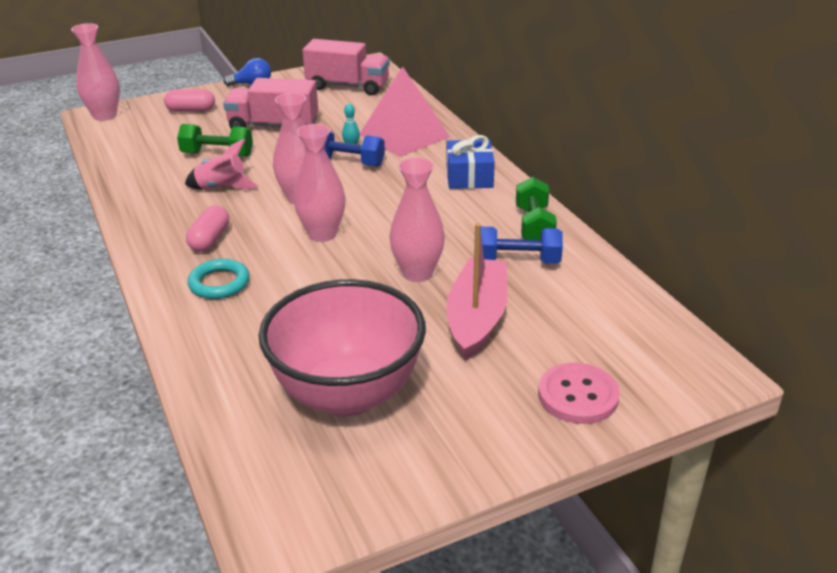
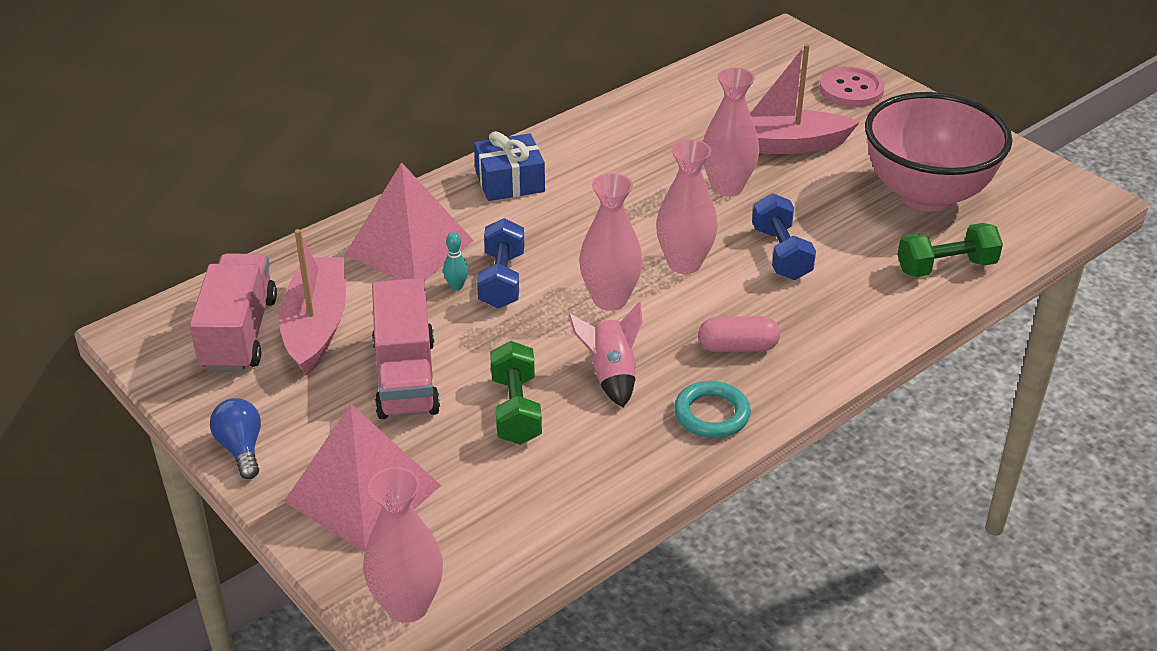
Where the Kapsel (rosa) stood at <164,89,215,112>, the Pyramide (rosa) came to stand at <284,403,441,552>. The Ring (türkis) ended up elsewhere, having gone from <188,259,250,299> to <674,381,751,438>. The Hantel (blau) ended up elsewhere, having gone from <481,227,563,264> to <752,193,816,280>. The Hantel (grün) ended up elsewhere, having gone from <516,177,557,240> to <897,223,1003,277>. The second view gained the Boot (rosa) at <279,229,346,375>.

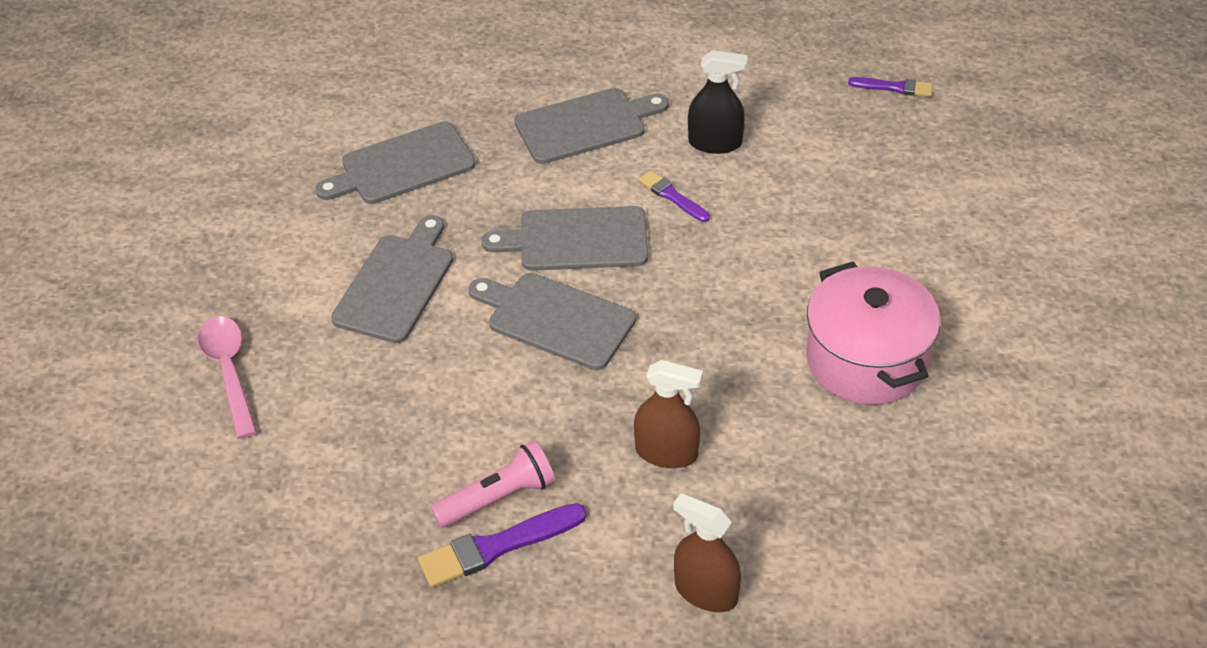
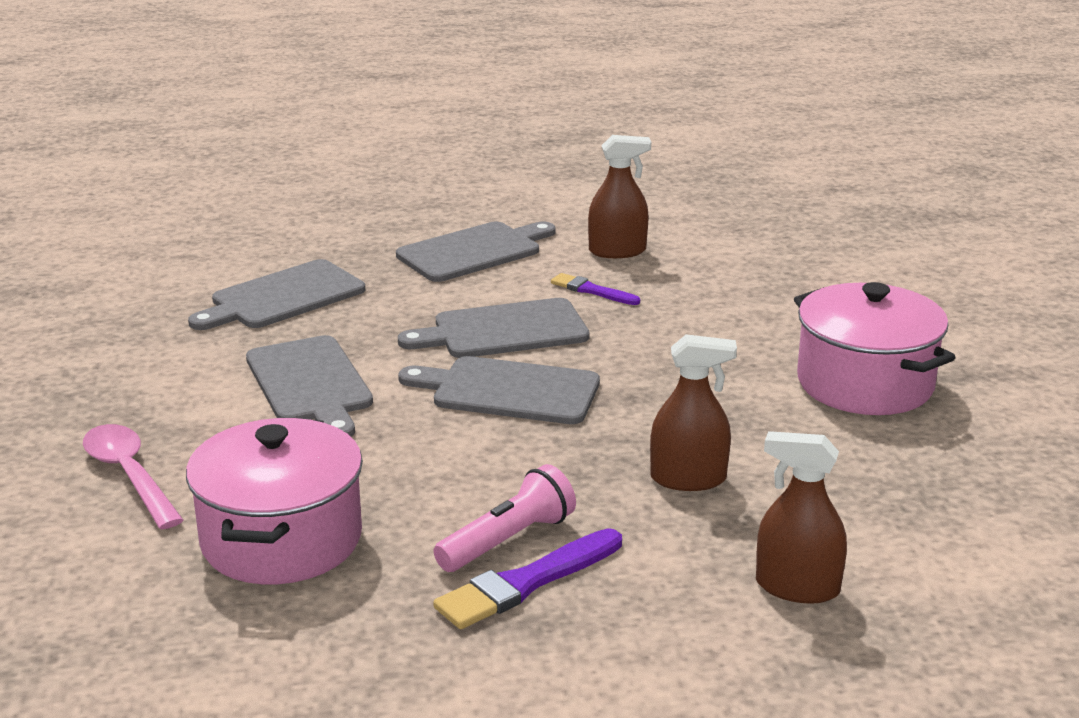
The Schneidebrett (grau) at <331,215,453,343> ended up facing another way, 150 degrees clockwise from before. What was the Sprühflasche (schwarz) at <688,50,748,154> turned into the Sprühflasche (braun) at <588,135,651,258>. The second view lost the Pinsel (lila) at <848,77,933,97>. The second view gained the Kochtopf (rosa) at <186,418,363,584>.

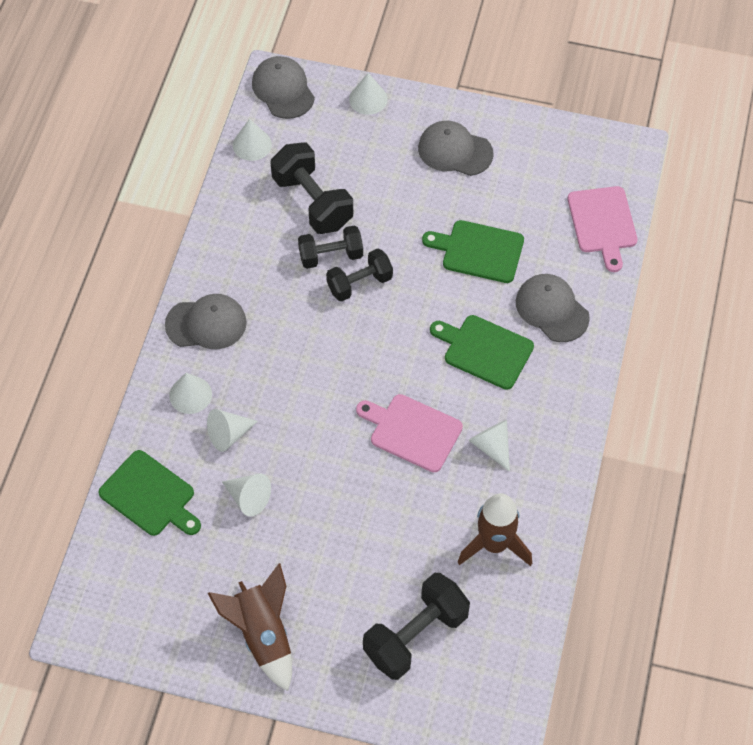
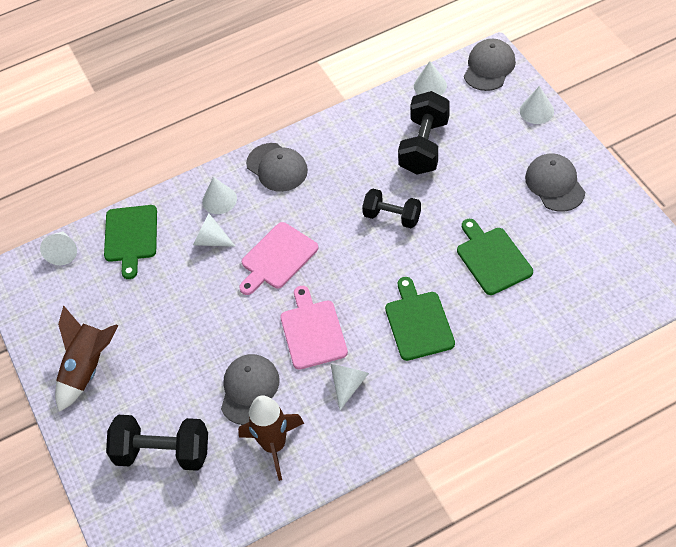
The Kegel (weiß) ended up elsewhere, having gone from <222,474,271,517> to <40,231,77,265>. The second view lost the Hantel (schwarz) at <298,225,363,269>. The Kappe (grau) ended up elsewhere, having gone from <516,274,590,342> to <221,354,280,425>. The Schneidebrett (rosa) ended up elsewhere, having gone from <568,186,637,272> to <239,222,319,295>.

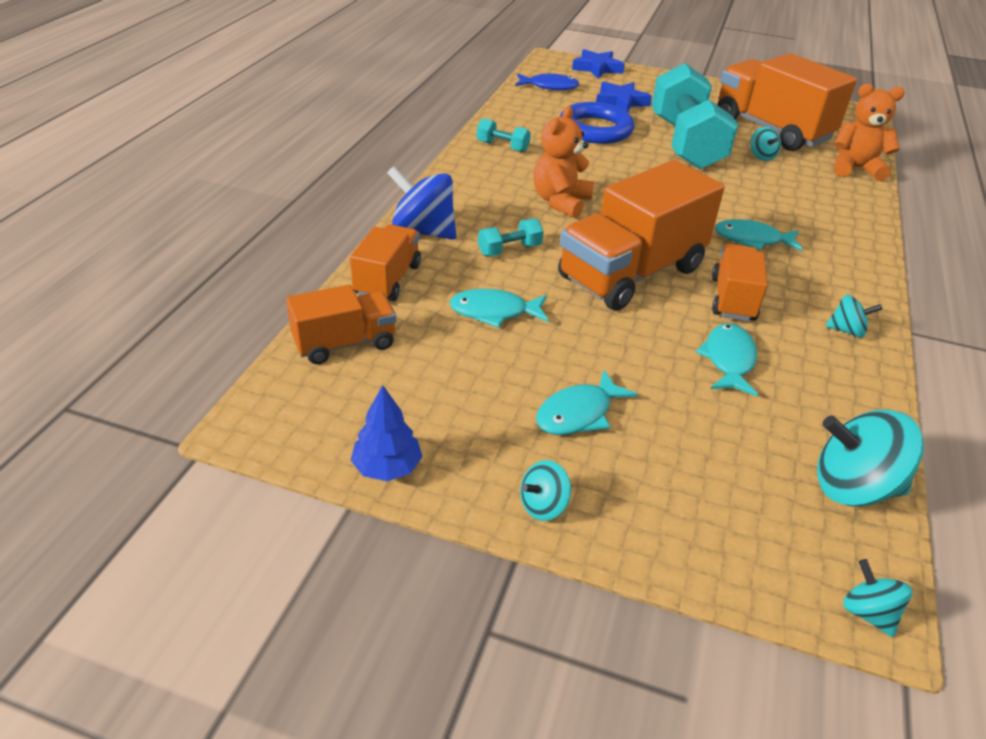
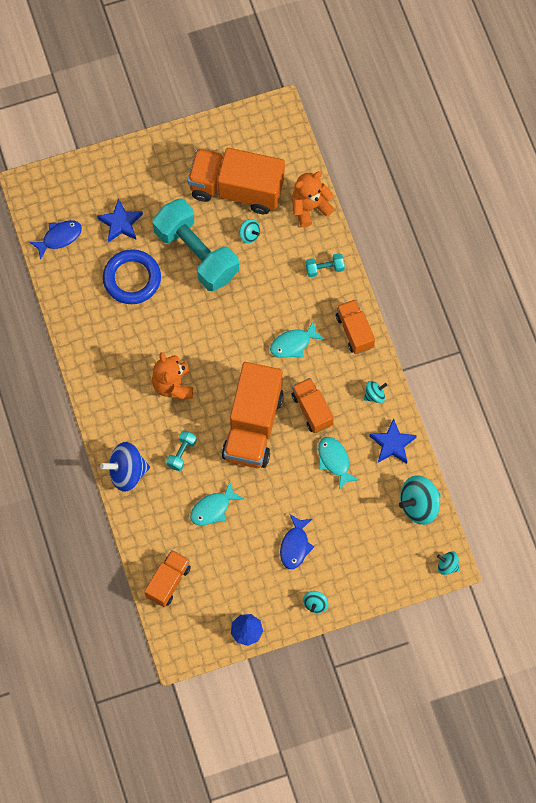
The Lastwagen (orange) ended up elsewhere, having gone from <350,224,421,301> to <336,299,375,354>. The Hantel (türkis) ended up elsewhere, having gone from <477,118,531,152> to <306,253,345,277>. What was the Fisch (türkis) at <536,370,638,435> turned into the Fisch (blau) at <280,514,314,569>. The Stern (blau) ended up elsewhere, having gone from <572,49,625,79> to <369,418,417,464>.

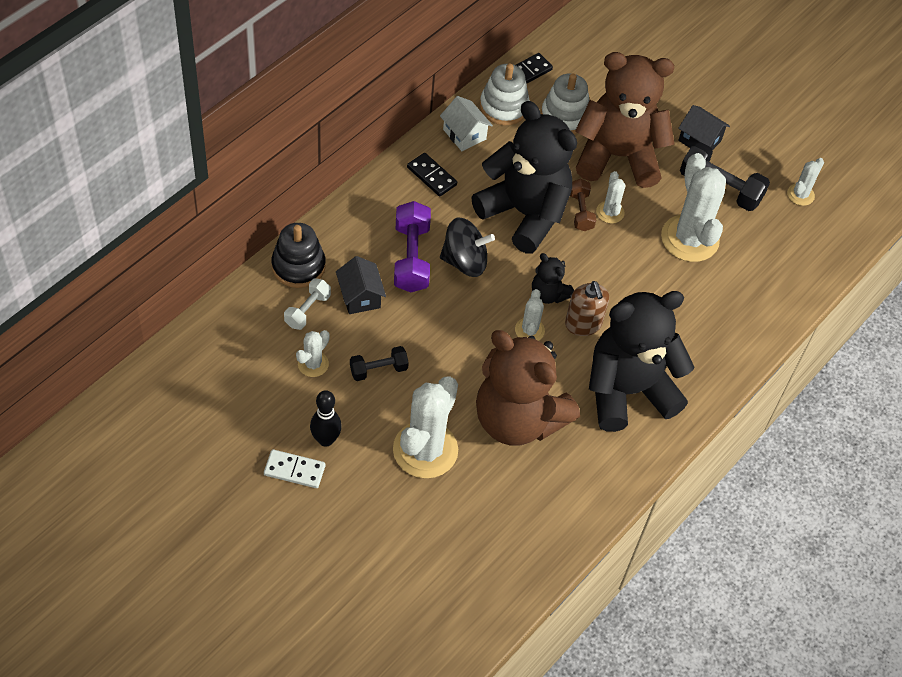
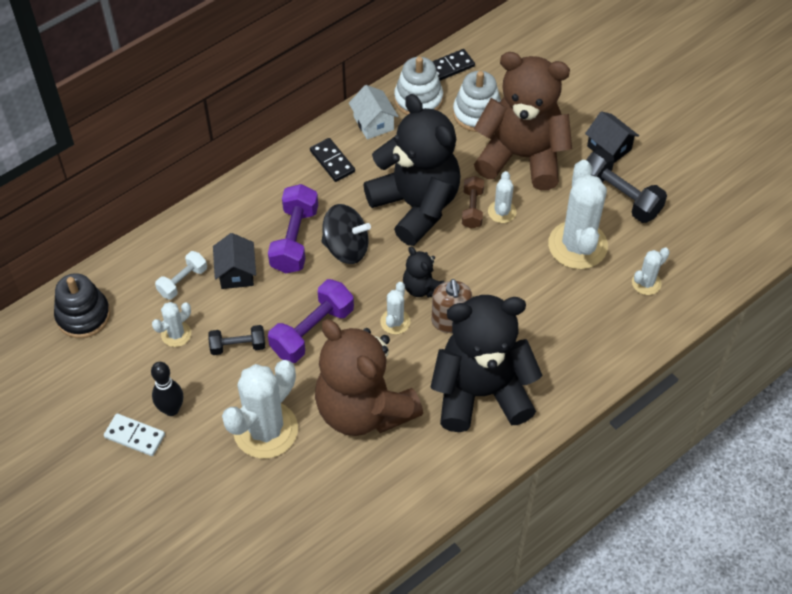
The Stapelspielzeug (schwarz) ended up elsewhere, having gone from <271,223,326,288> to <54,273,110,338>. The Kaktus (weiß) ended up elsewhere, having gone from <787,158,824,206> to <632,247,670,295>. The second view gained the Hantel (lila) at <268,279,354,363>.

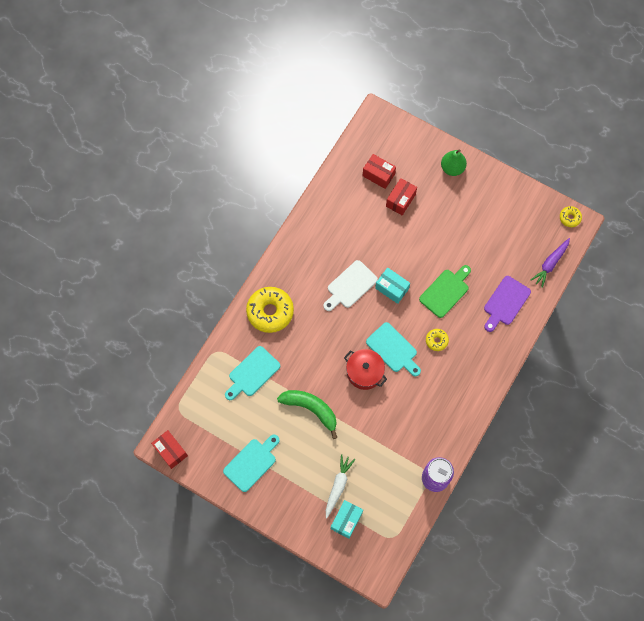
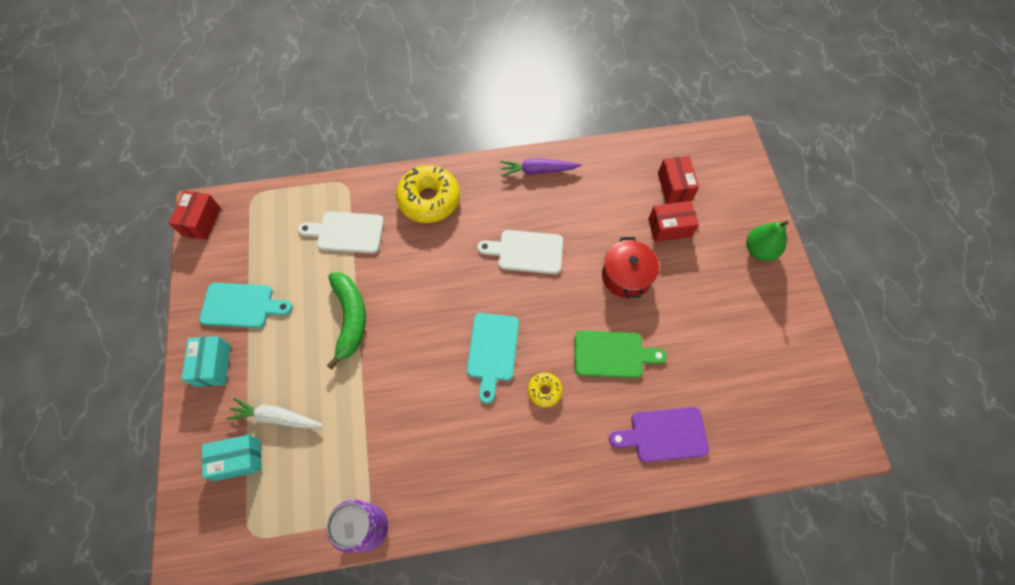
What was the Schneidebrett (türkis) at <225,346,280,400> turned into the Schneidebrett (weiß) at <298,212,384,254>. The Karotte (weiß) at <326,454,355,518> ended up facing another way, 150 degrees counterclockwise from before. The Kochtopf (rot) ended up elsewhere, having gone from <344,349,387,390> to <602,237,659,298>. The Schachtel (türkis) ended up elsewhere, having gone from <375,267,410,304> to <181,336,231,387>. The Karotte (lila) ended up elsewhere, having gone from <531,238,570,288> to <500,158,581,177>. The second view lost the Donut (gelb) at <560,206,582,227>.

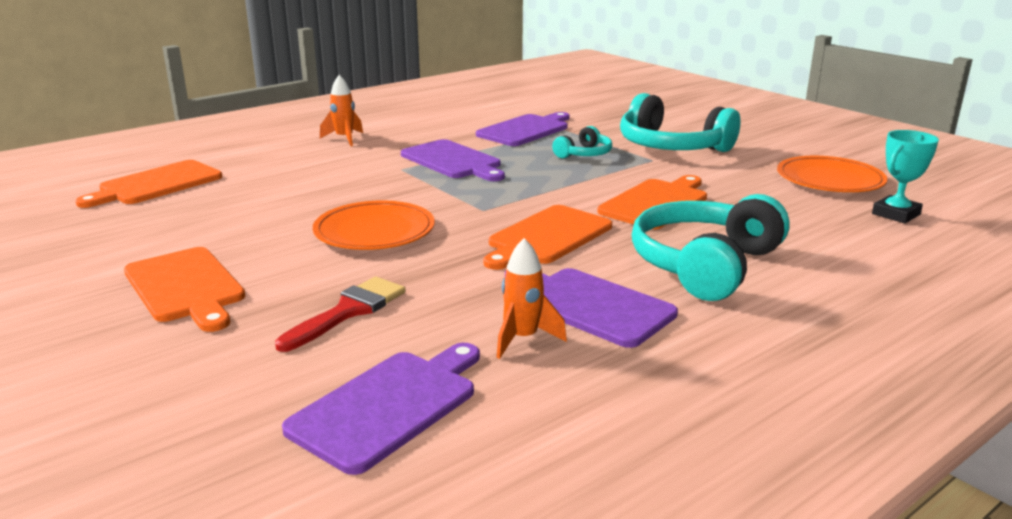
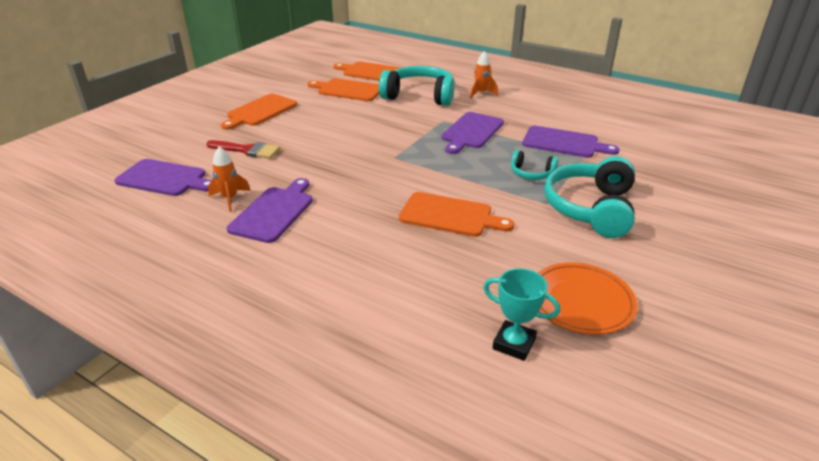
The second view lost the Teller (orange) at <313,200,435,250>. The Schneidebrett (orange) ended up elsewhere, having gone from <483,205,612,270> to <307,78,379,101>. The Kopfhörer (türkis) ended up elsewhere, having gone from <632,194,790,301> to <379,66,455,106>.

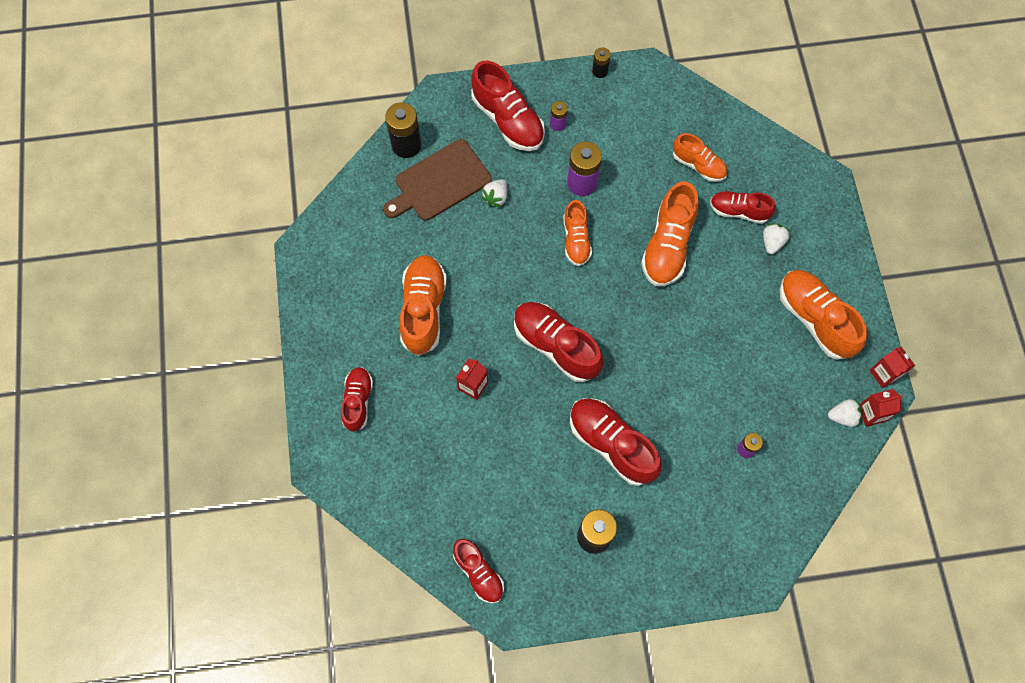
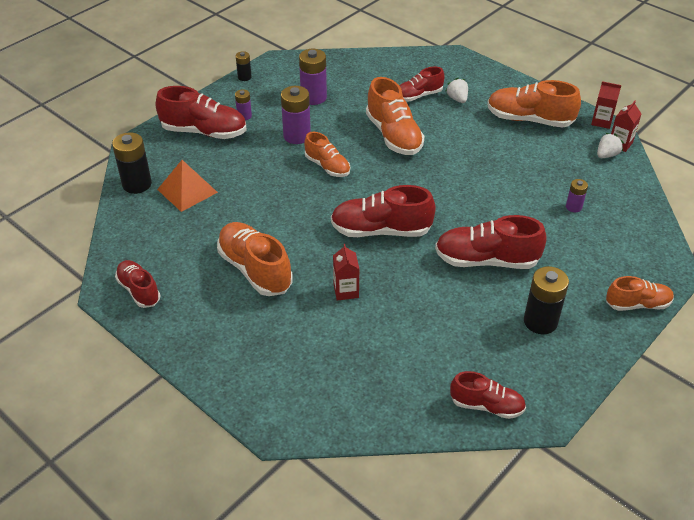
The Schuh (rot) ended up elsewhere, having gone from <341,367,373,432> to <115,260,161,308>. Where the Schneidebrett (braun) stood at <383,139,492,221>, the Pyramide (orange) came to stand at <157,160,218,212>. The second view lost the Erdbeere (weiß) at <481,180,507,208>. The Schuh (orange) ended up elsewhere, having gone from <673,133,728,182> to <606,276,674,311>. The second view gained the Batterie (lila) at <299,49,327,105>.

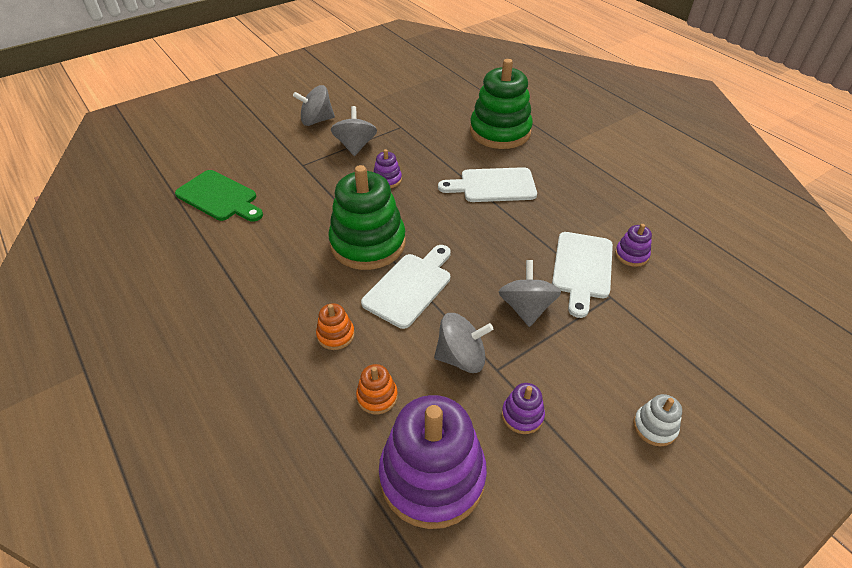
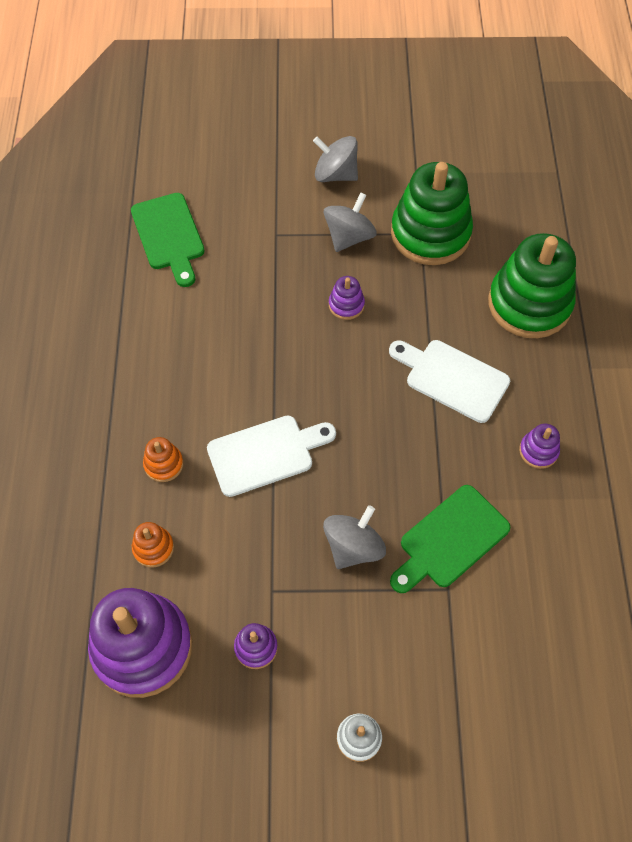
The Stapelspielzeug (grün) ended up elsewhere, having gone from <328,165,406,270> to <391,162,473,265>. The second view lost the Kreisel (grau) at <434,313,493,373>. What was the Schneidebrett (weiß) at <552,232,613,318> turned into the Schneidebrett (grün) at <390,485,510,593>. The Stapelspielzeug (lila) ended up elsewhere, having gone from <615,224,652,267> to <519,424,560,469>.

